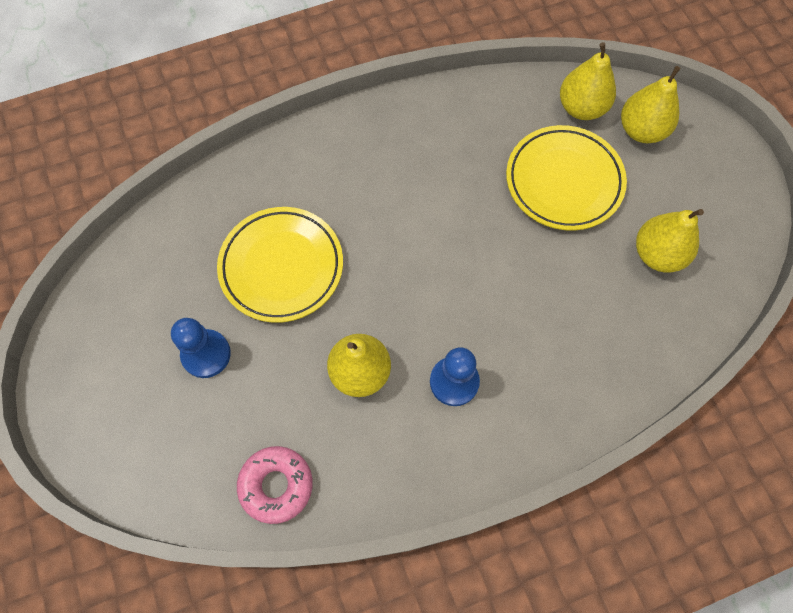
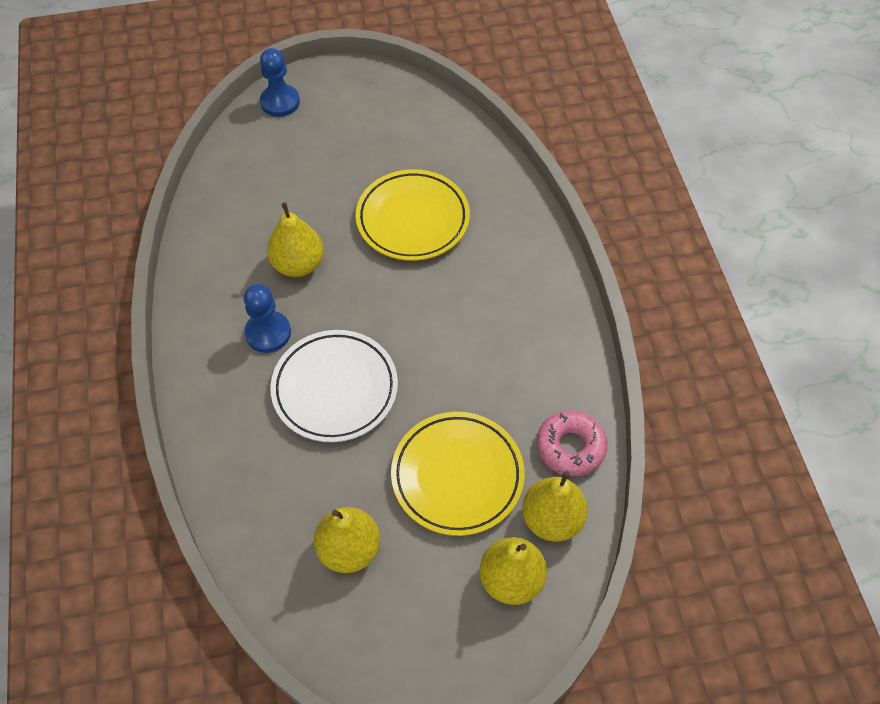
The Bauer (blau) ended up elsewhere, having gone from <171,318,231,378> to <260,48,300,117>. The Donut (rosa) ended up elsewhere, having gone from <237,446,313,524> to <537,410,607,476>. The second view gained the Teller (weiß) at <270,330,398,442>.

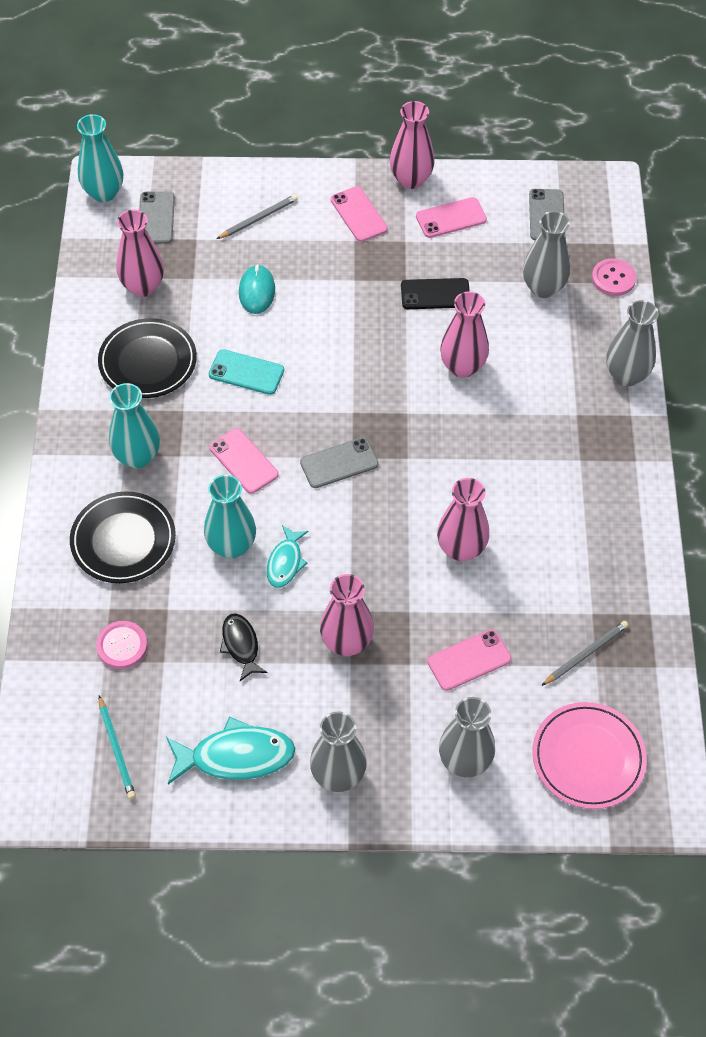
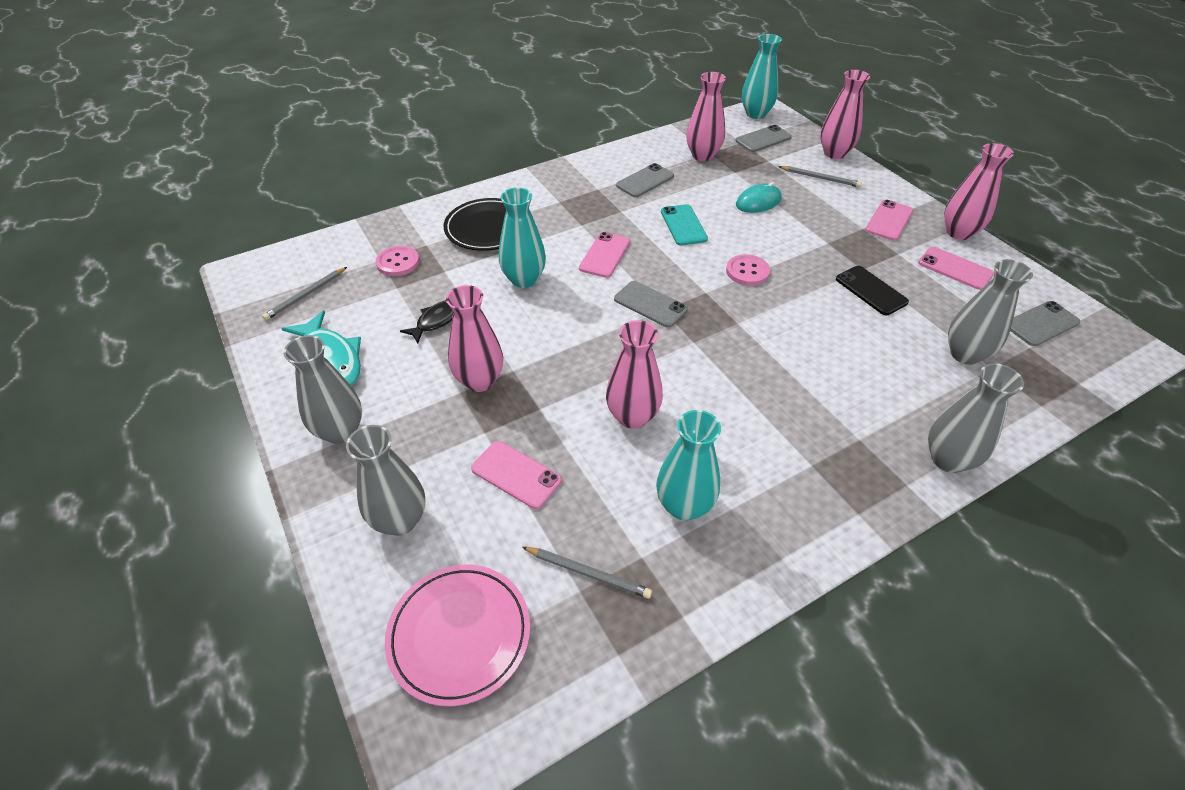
Where the Teller (schwarz) stood at <98,318,197,398>, the Handy (grau) came to stand at <616,163,674,197>. What was the Bleistift (türkis) at <99,696,136,799> turned into the Bleistift (grau) at <262,267,347,320>. The Vase (türkis) ended up elsewhere, having gone from <109,383,160,469> to <656,410,721,521>. The second view lost the Fisch (türkis) at <267,525,309,588>. The Vase (rosa) ended up elsewhere, having gone from <440,291,489,378> to <821,70,870,159>. The Knopf (rosa) ended up elsewhere, having gone from <592,258,636,296> to <726,254,770,286>.

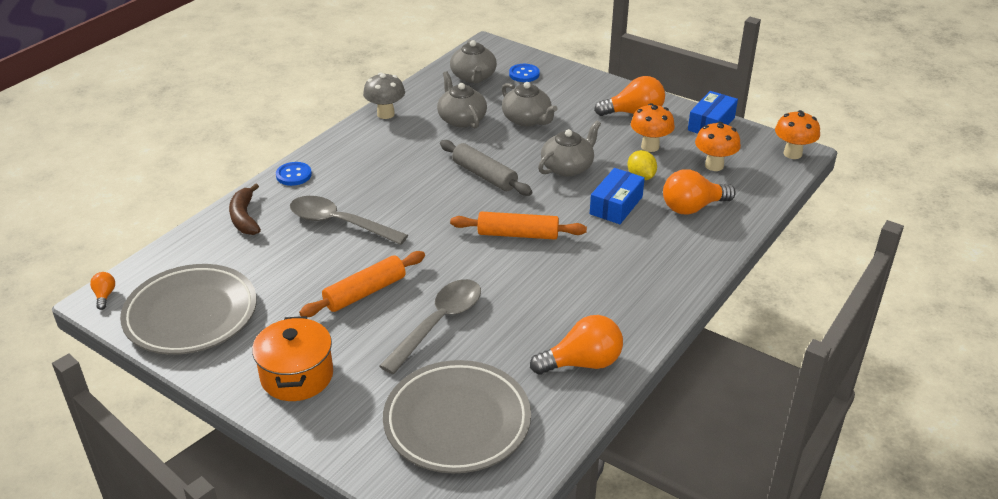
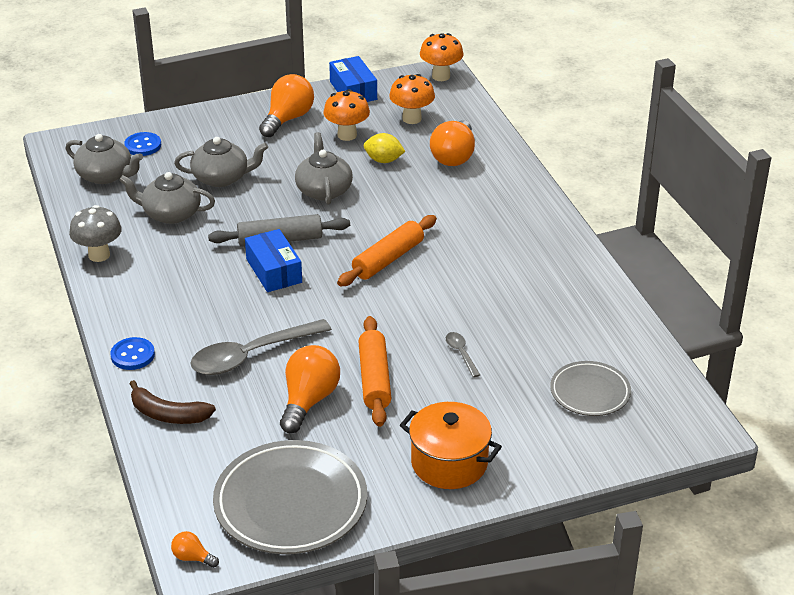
The size of the Löffel (grau) at <379,279,481,374> changed by a factor of 0.44. The size of the Teller (grau) at <383,360,531,473> changed by a factor of 0.57. The Glühbirne (orange) ended up elsewhere, having gone from <530,315,623,375> to <280,345,340,433>. The Schachtel (blau) ended up elsewhere, having gone from <590,168,645,224> to <245,229,302,292>.

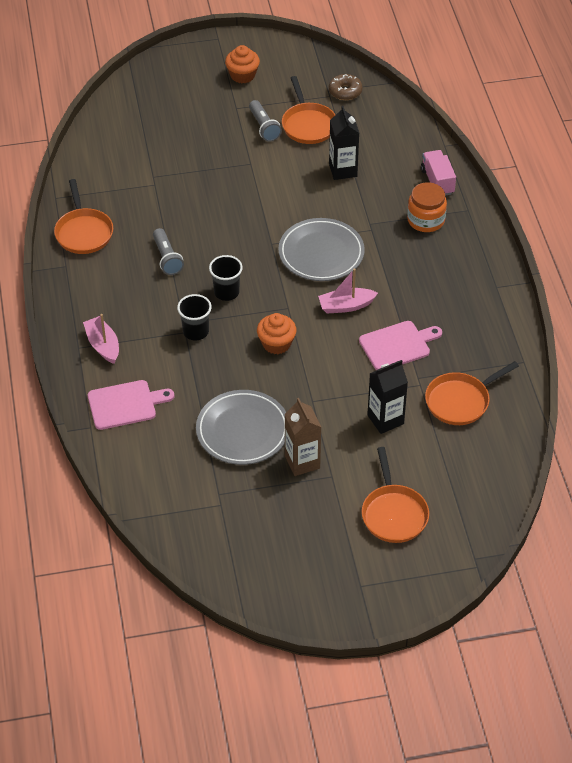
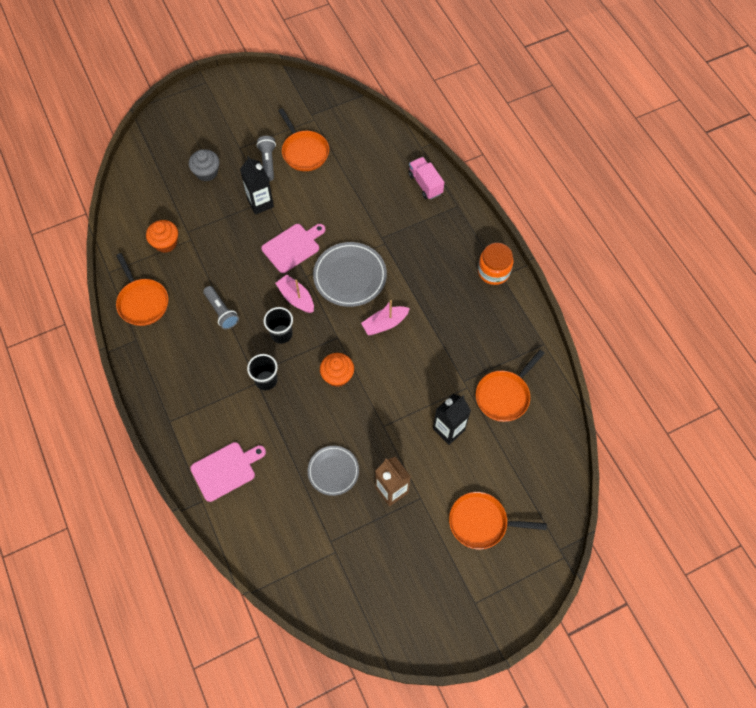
The Boot (rosa) ended up elsewhere, having gone from <83,314,119,364> to <275,275,314,313>. The size of the Teller (grau) at <196,390,286,465> changed by a factor of 0.63. The Muffin (orange) ended up elsewhere, having gone from <225,45,260,83> to <146,220,178,253>. The Taschenlampe (grau) at <249,100,282,142> ended up facing another way, 150 degrees counterclockwise from before. The second view lost the Donut (braun) at <329,74,363,100>. The Getränkekarton (schwarz) ended up elsewhere, having gone from <329,106,360,180> to <240,156,274,215>. The Schneidebrett (rosa) ended up elsewhere, having gone from <359,321,442,370> to <261,224,326,273>. The Pfanne (orange) at <362,447,429,543> ended up facing another way, 120 degrees clockwise from before. The Einmachglas (orange) ended up elsewhere, having gone from <407,182,447,232> to <478,243,514,285>. The second view gained the Muffin (grau) at <189,149,219,181>.

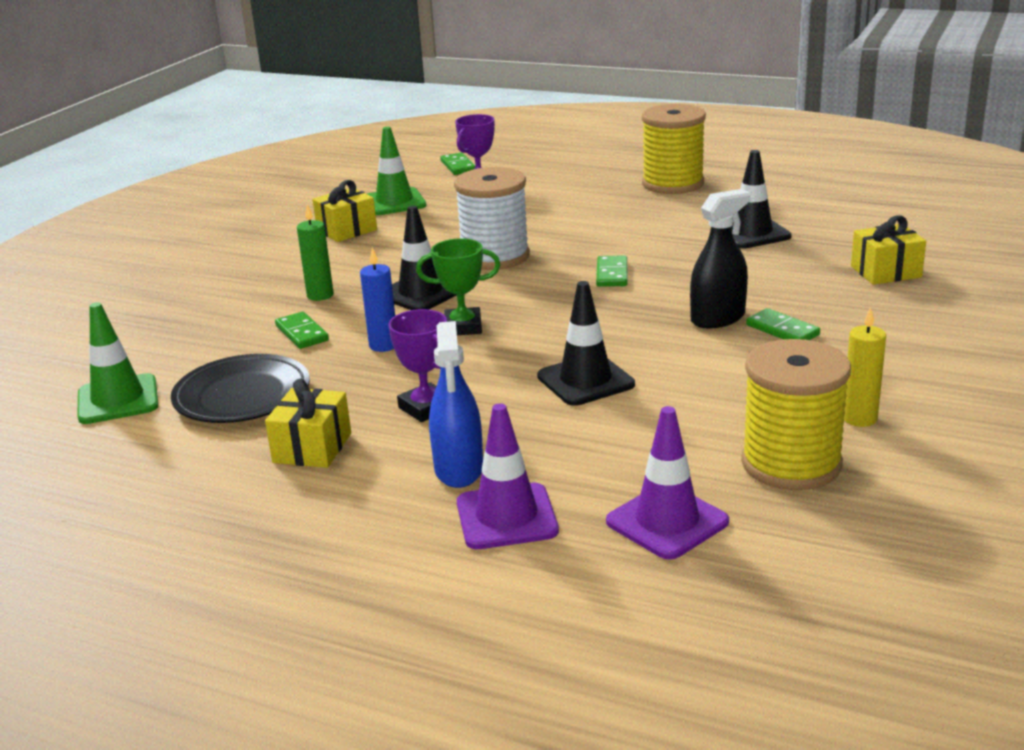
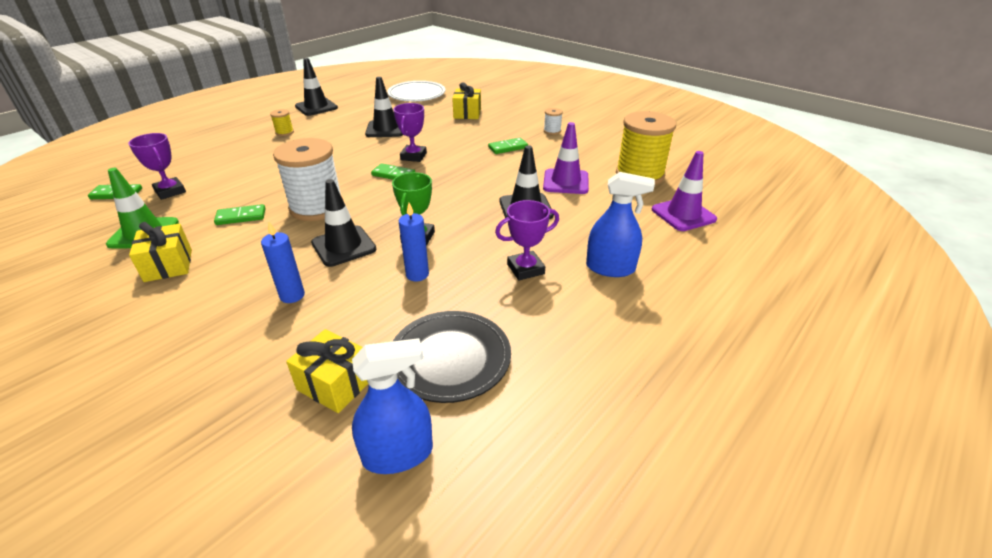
Where the Leitkegel (grün) stood at <77,302,159,424>, the Sprühflasche (blau) came to stand at <352,338,433,474>. The Geschenk (gelb) ended up elsewhere, having gone from <265,379,351,468> to <286,329,368,413>. The Dominostein (grün) ended up elsewhere, having gone from <275,312,329,349> to <214,204,265,225>. What was the Kerze (grün) at <297,204,334,301> turned into the Kerze (blau) at <261,222,305,303>. The Leitkegel (lila) ended up elsewhere, having gone from <457,403,559,549> to <543,122,589,194>. The size of the Garnrolle (gelb) at <642,104,706,194> changed by a factor of 0.42. The second view lost the Sprühflasche (schwarz) at <690,189,750,329>. The second view lost the Kerze (gelb) at <844,307,886,427>. The second view gained the Leitkegel (schwarz) at <295,58,338,116>. The second view gained the Teller (weiß) at <387,81,445,101>. The second view gained the Pokal (lila) at <393,103,427,162>. The second view gained the Garnrolle (weiß) at <544,108,563,135>.

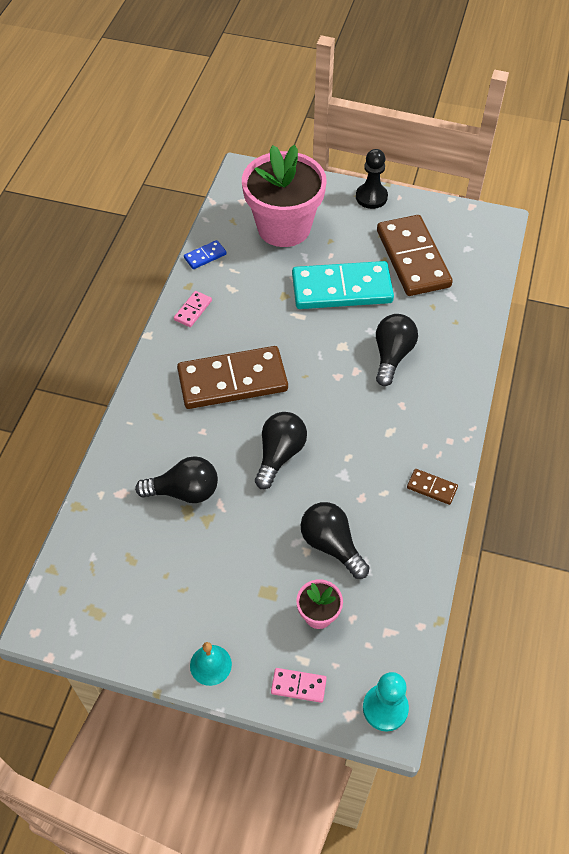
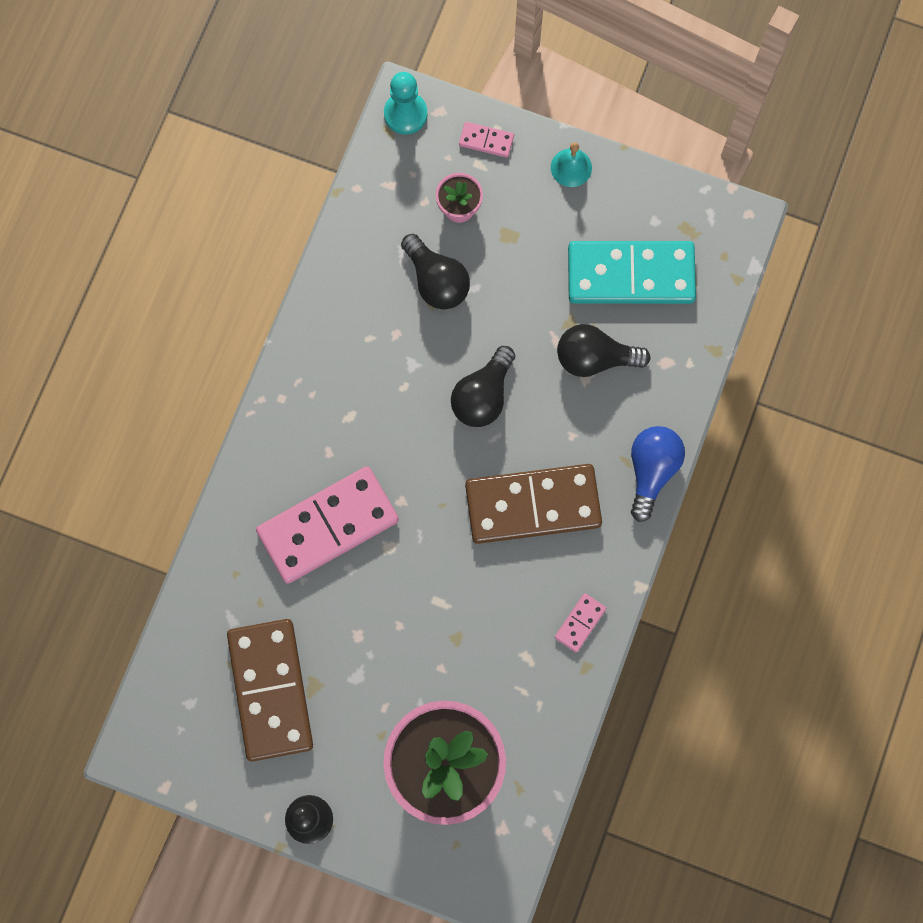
The second view lost the Dominostein (blau) at <184,240,227,269>. The Dominostein (türkis) ended up elsewhere, having gone from <292,261,394,309> to <568,241,696,304>. Where the Glühbirne (schwarz) stood at <376,314,418,386>, the Dominostein (rosa) came to stand at <256,466,399,584>. The second view lost the Dominostein (braun) at <407,469,458,505>. The second view gained the Glühbirne (blau) at <631,426,685,522>.

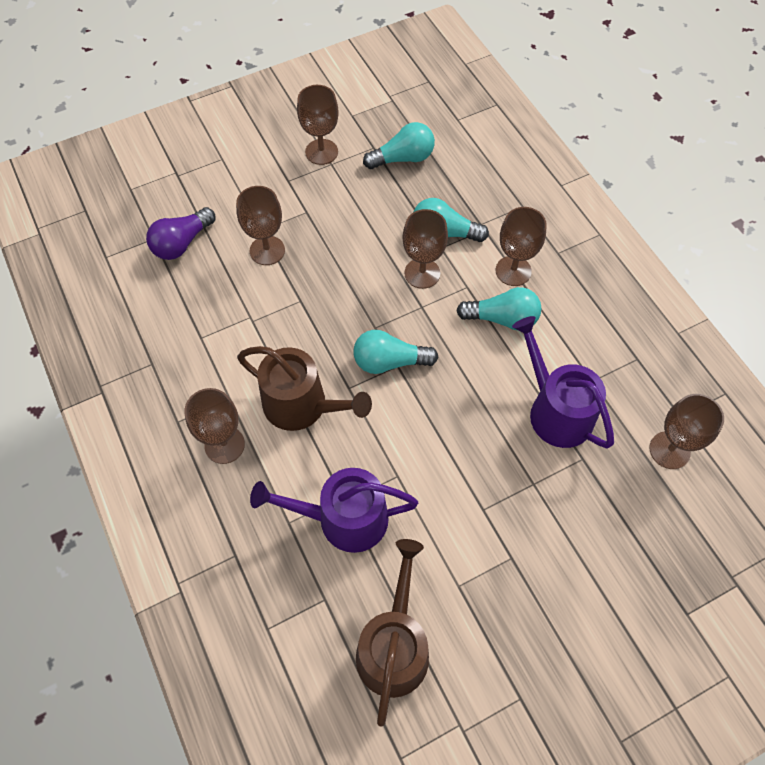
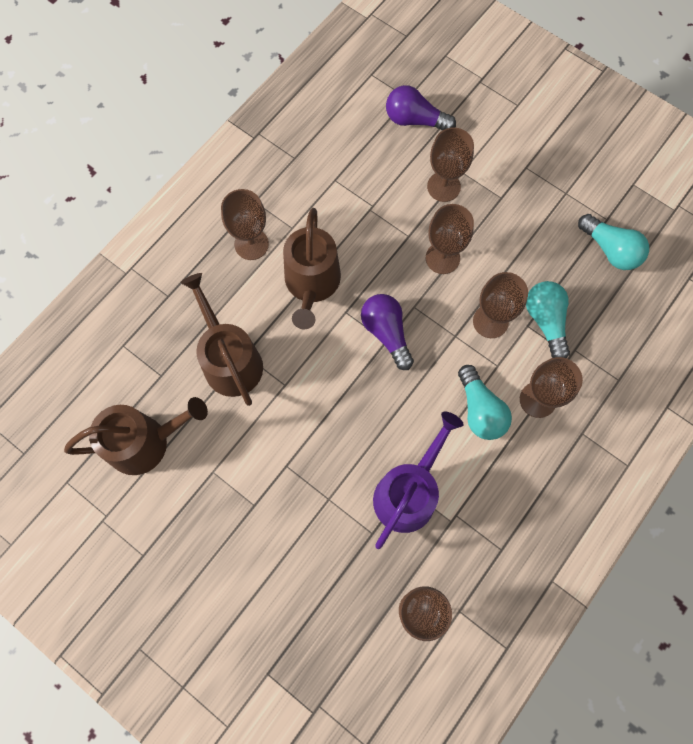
What was the Gießkanne (lila) at <250,468,418,553> turned into the Gießkanne (braun) at <181,273,263,406>. The Kelch (braun) ended up elsewhere, having gone from <297,85,339,165> to <426,204,474,274>. What was the Glühbirne (türkis) at <353,330,438,374> turned into the Glühbirne (lila) at <361,294,414,370>.

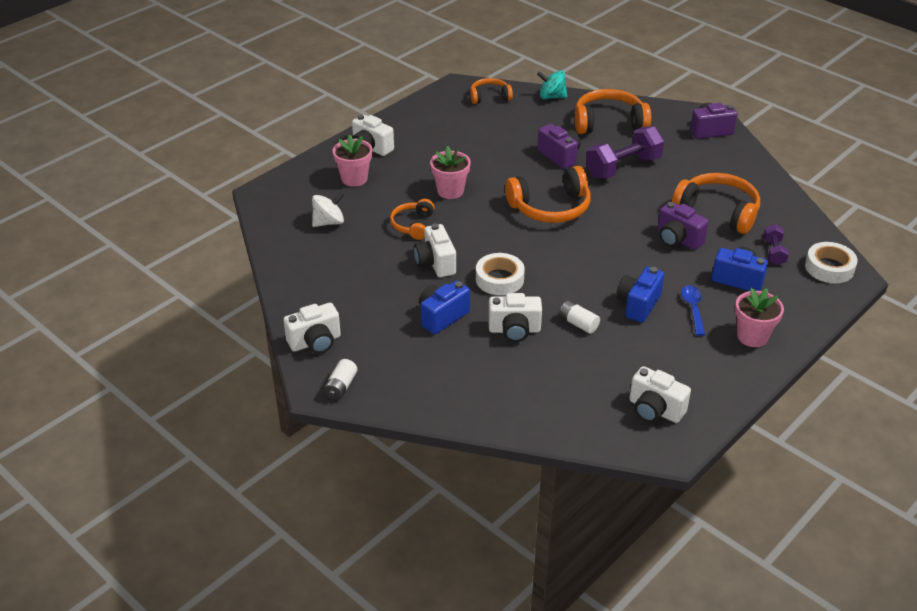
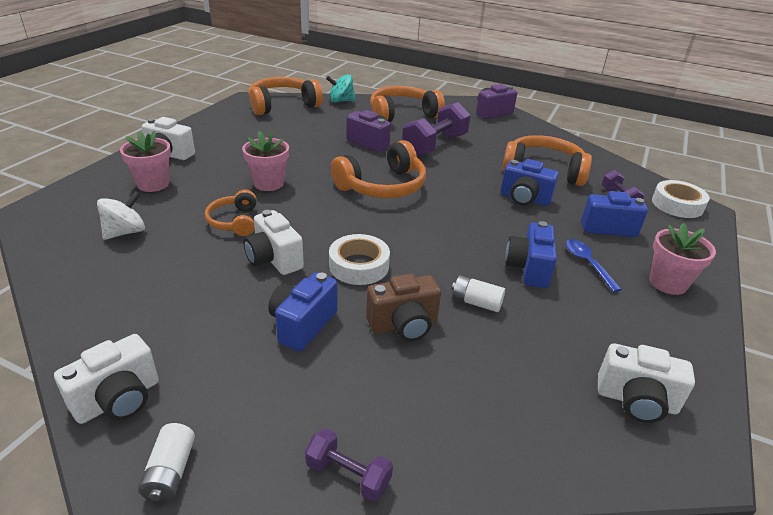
The size of the Kopfhörer (orange) at <470,78,513,104> changed by a factor of 1.73. What was the Kamera (weiß) at <488,293,542,342> turned into the Kamera (braun) at <366,274,441,341>. What was the Kamera (lila) at <657,202,709,250> turned into the Kamera (blau) at <501,159,559,206>. The second view gained the Hantel (lila) at <305,428,393,502>.

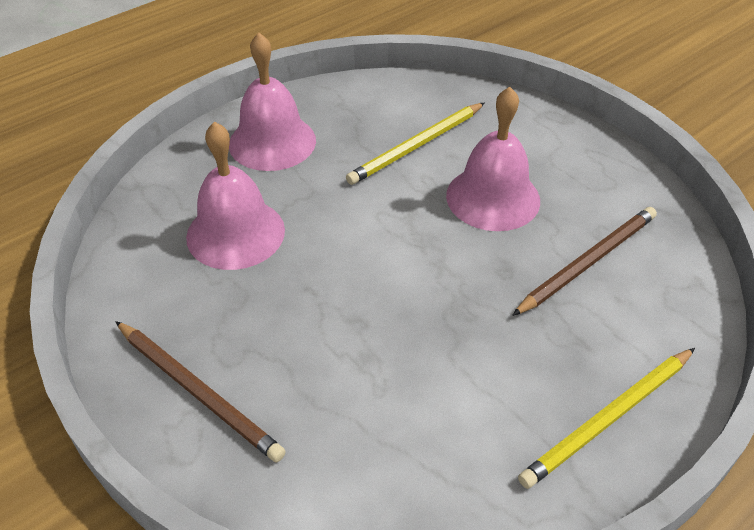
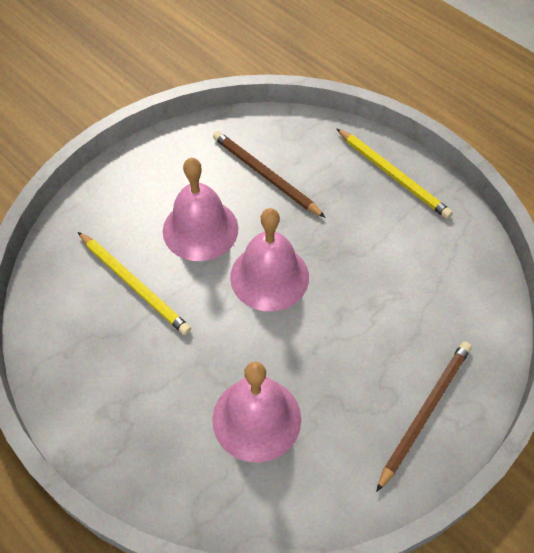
The Glocke (rosa) ended up elsewhere, having gone from <229,32,316,171> to <230,208,309,311>.

